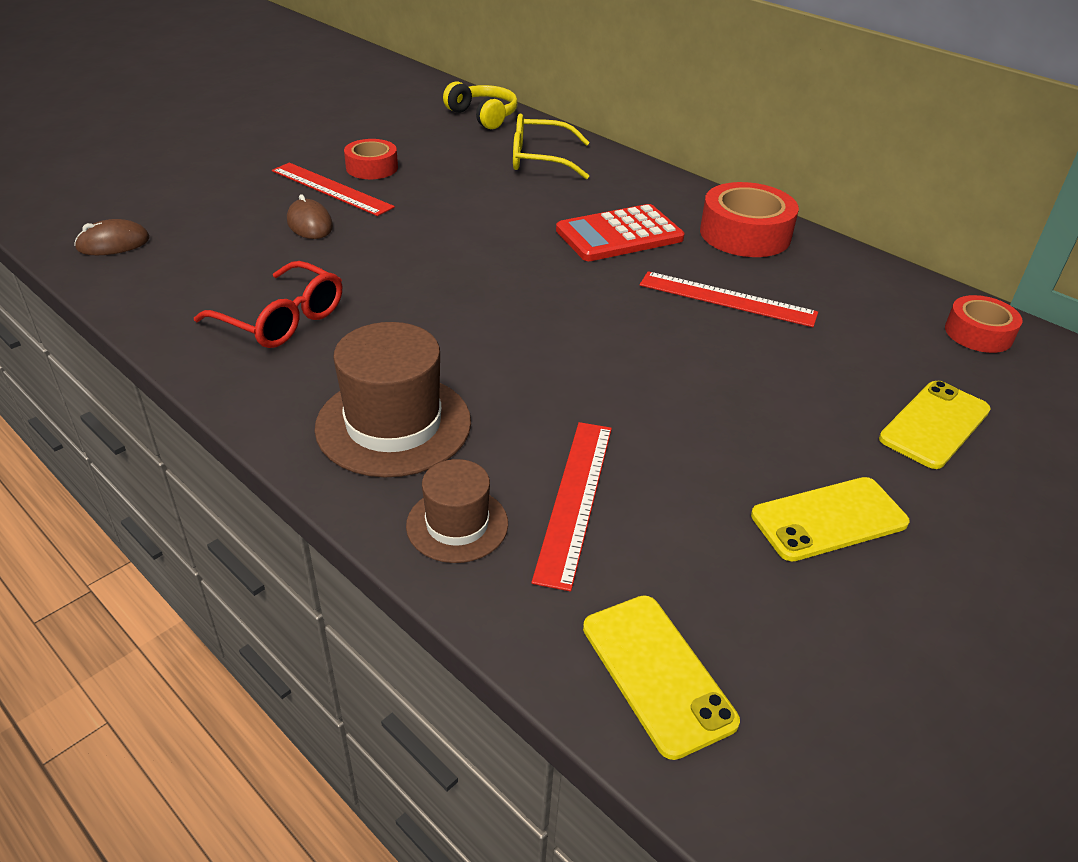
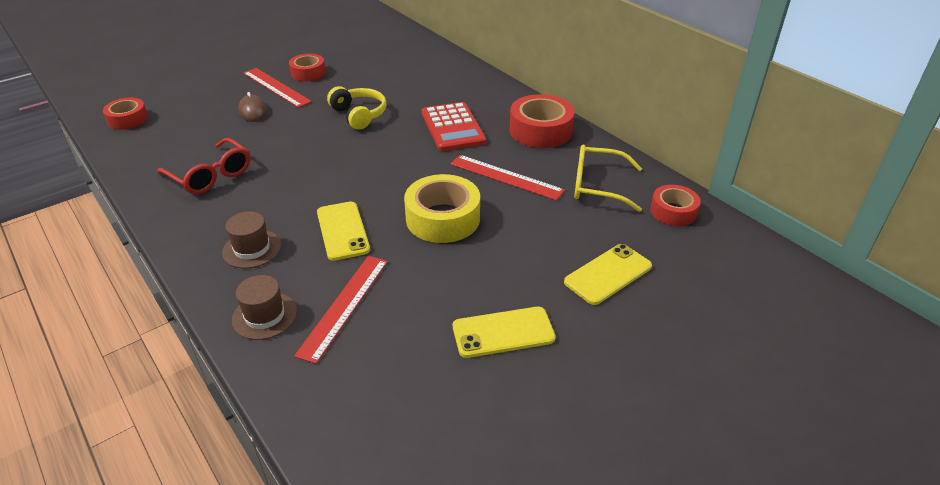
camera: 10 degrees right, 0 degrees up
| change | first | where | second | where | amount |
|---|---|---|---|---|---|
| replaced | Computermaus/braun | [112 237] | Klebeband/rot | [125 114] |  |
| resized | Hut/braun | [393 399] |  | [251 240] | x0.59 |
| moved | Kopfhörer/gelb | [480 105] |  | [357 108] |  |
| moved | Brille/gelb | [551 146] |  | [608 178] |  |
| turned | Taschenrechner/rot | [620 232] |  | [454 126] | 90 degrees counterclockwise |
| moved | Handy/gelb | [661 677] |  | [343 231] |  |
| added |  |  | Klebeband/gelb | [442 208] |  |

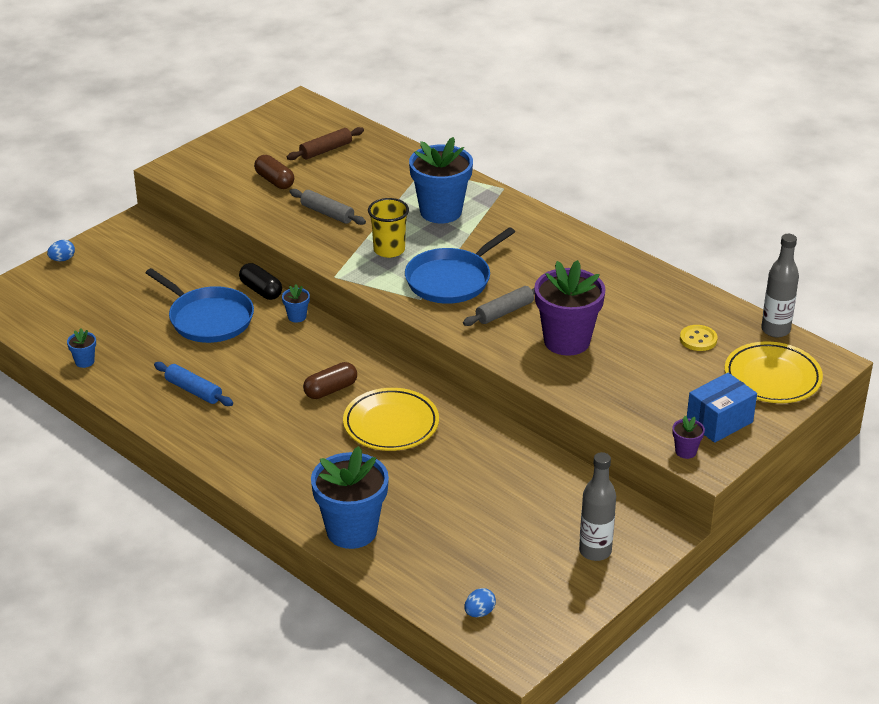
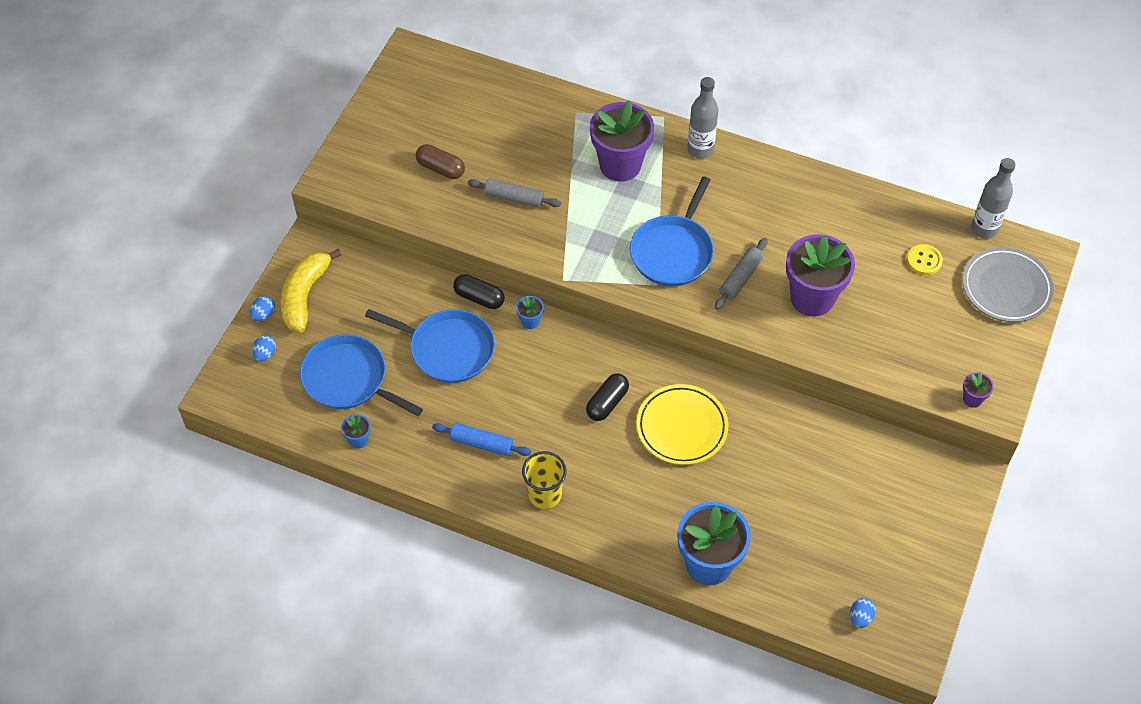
camera: 20 degrees left, 20 degrees up
| change | first | where | second | where | amount |
|---|---|---|---|---|---|
| removed | Nudelholz/braun | [325 143] |  |  |  |
| recoloured | Kapsel/braun | [330 380] | Kapsel/schwarz | [607 397] |  |
| moved | Becher/gelb | [388 228] |  | [544 480] |  |
| recoloured | Blumentopf/blau | [441 180] | Blumentopf/lila | [622 141] |  |
| moved | Flasche/grau | [597 506] |  | [703 118] |  |
| removed | Schachtel/blau | [722 408] |  |  |  |
| recoloured | Teller/gelb | [774 372] | Teller/grau | [1008 284] |  |
| added |  |  | Ei/blau | [264 348] |  |
| added |  |  | Banane/gelb | [311 290] |  |
| added |  |  | Pfanne/blau | [361 375] |  |

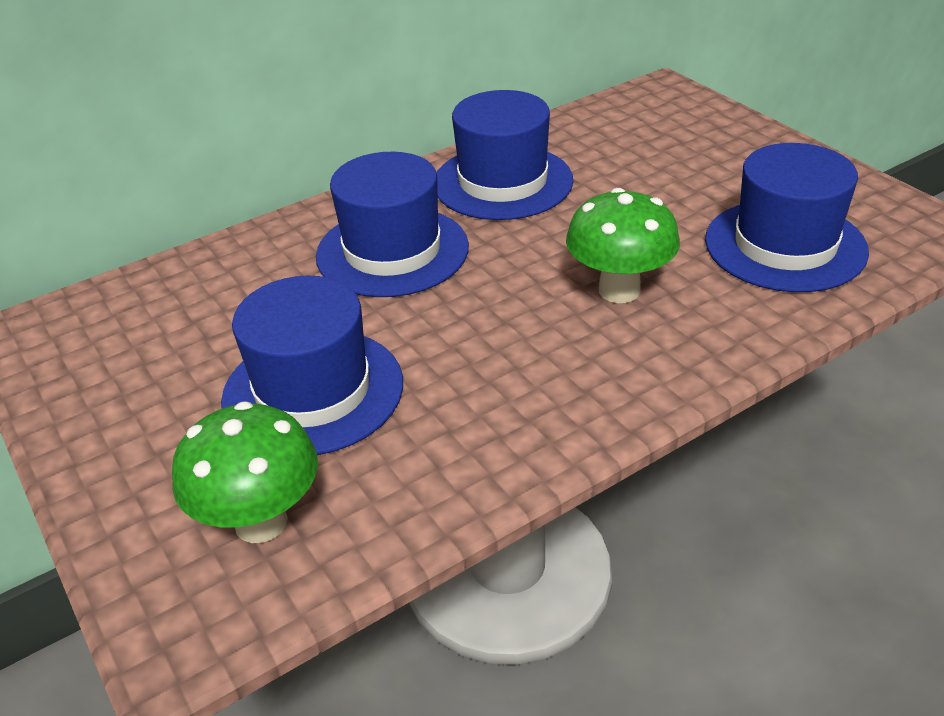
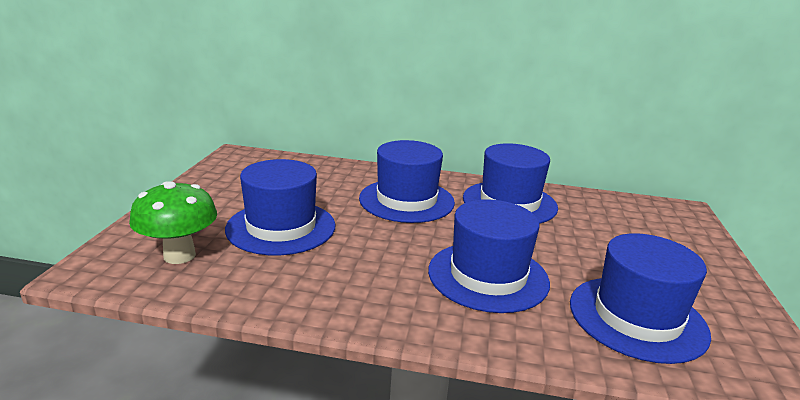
camera: 40 degrees right, 15 degrees down
| change | first | where | second | where | amount |
|---|---|---|---|---|---|
| replaced | Pilz/grün | [623 245] | Hut/blau | [489 256] |  |

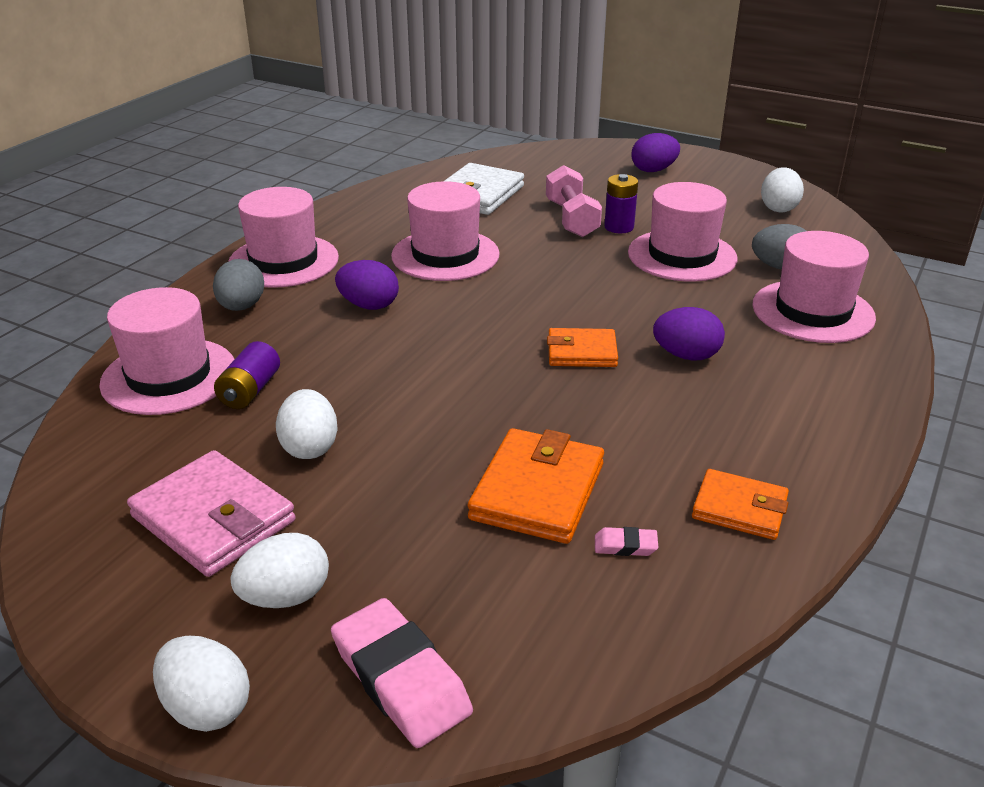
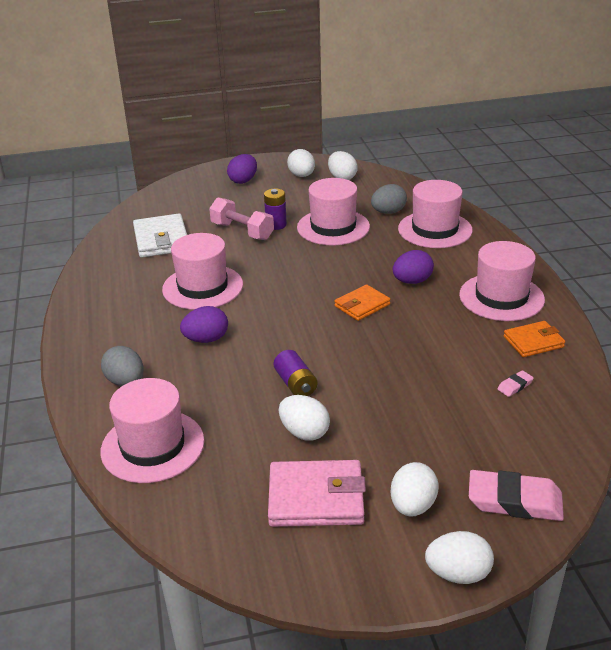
camera: 40 degrees left, 0 degrees up
| change | first | where | second | where | amount |
|---|---|---|---|---|---|
| moved | Batterie/lila | [247 375] |  | [295 373] |  |
| moved | Hut/rosa | [283 237] |  | [502 281] |  |
| removed | Geldbörse/orange | [536 486] |  |  |  |
| added |  |  | Ei/weiß | [301 163] |  |

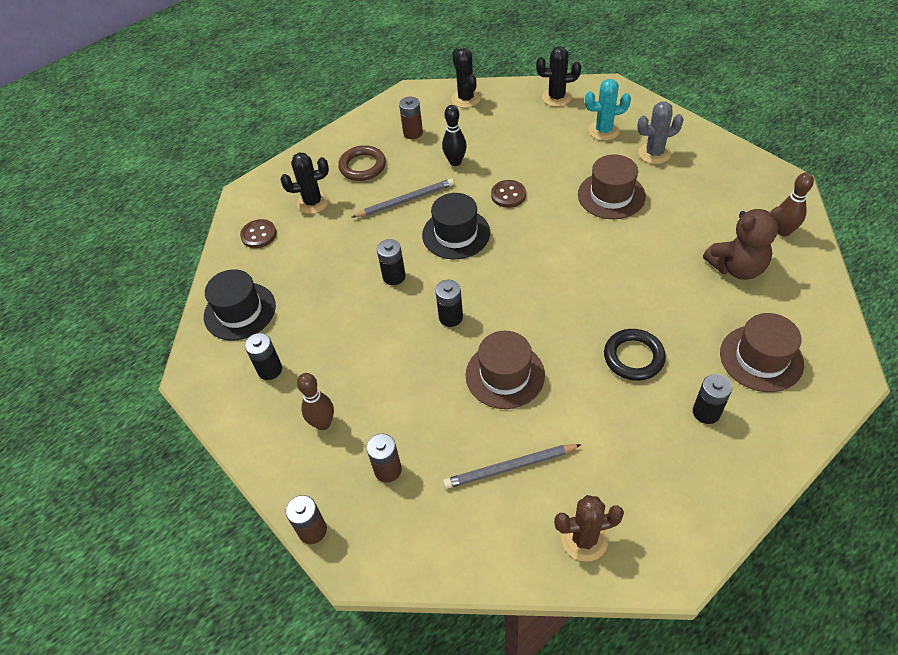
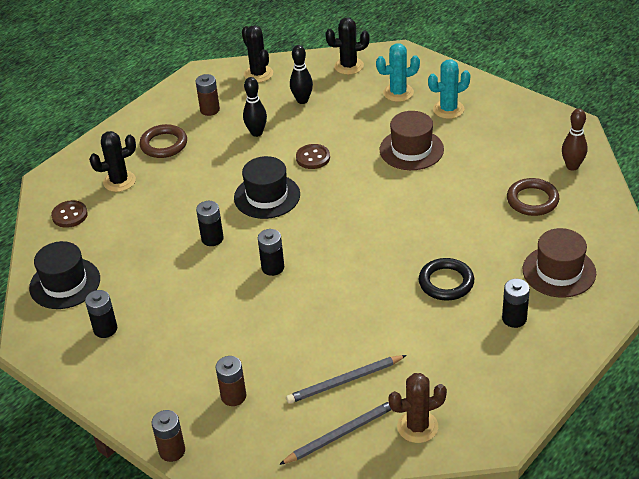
camera: 10 degrees left, 10 degrees down
| change | first | where | second | where | amount |
|---|---|---|---|---|---|
| removed | Bowlingkegel/braun | [315 401] |  |  |  |
| moved | Bleistift/grau | [403 197] |  | [335 433] |  |
| removed | Hut/braun | [505 370] |  |  |  |
| recoloured | Kaktus/grau | [660 132] | Kaktus/türkis | [449 89] |  |
| replaced | Teddybär/braun | [743 243] | Ring/braun | [533 197] |  |
| added |  |  | Bowlingkegel/schwarz | [301 74] |  |

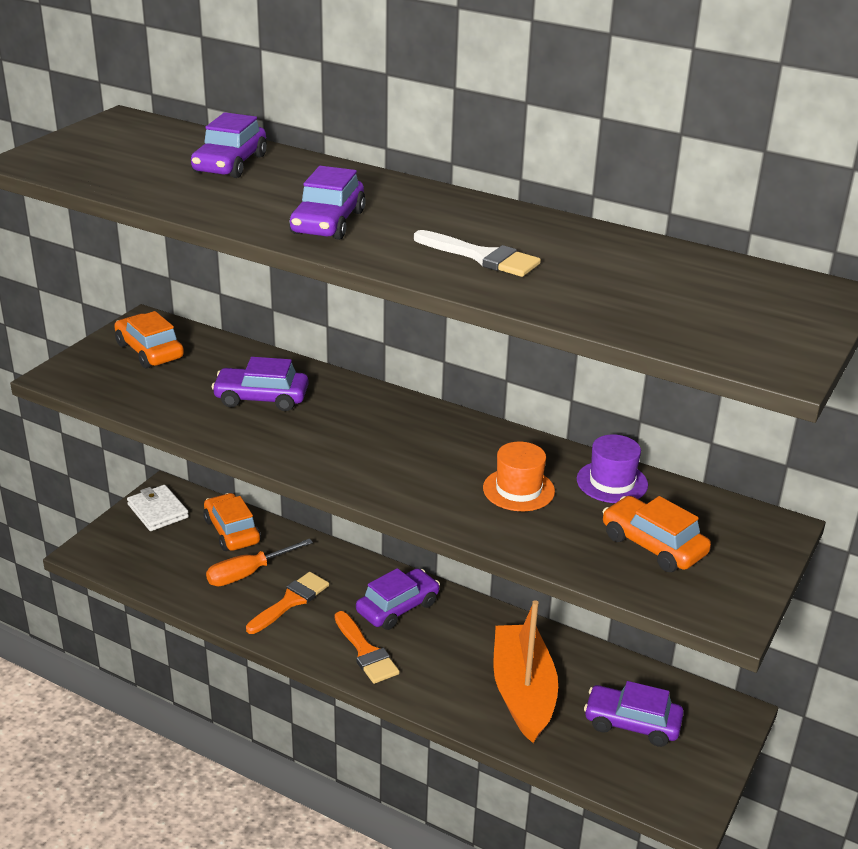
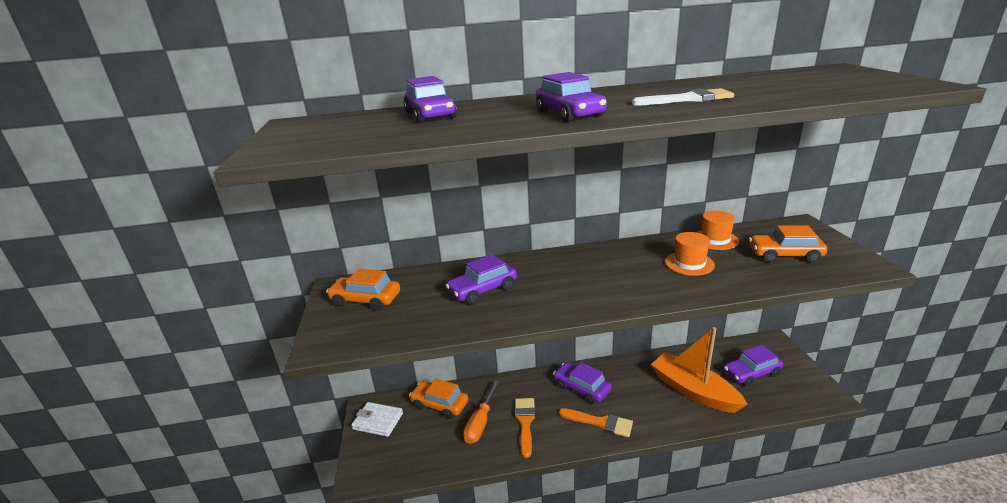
camera: 35 degrees left, 5 degrees down
| change | first | where | second | where | amount |
|---|---|---|---|---|---|
| turned | Auto/lila | [398 599] |  | [582 383] | 60 degrees counterclockwise |
| recoloured | Hut/lila | [612 468] | Hut/orange | [717 230] |  |

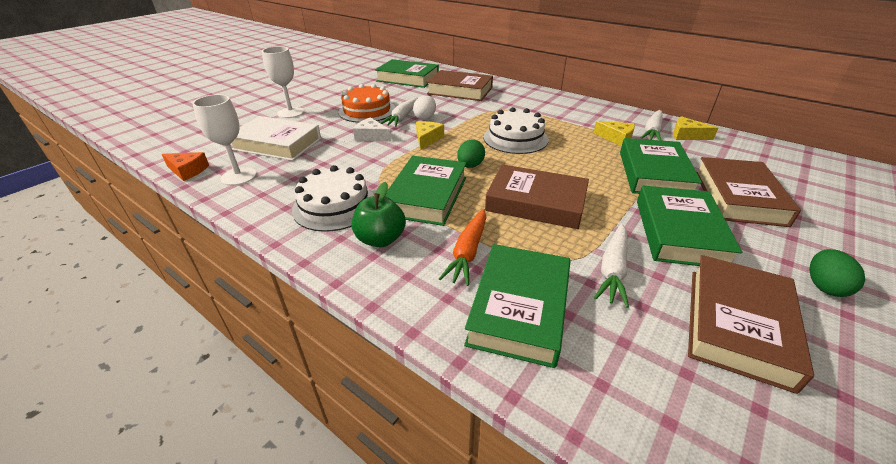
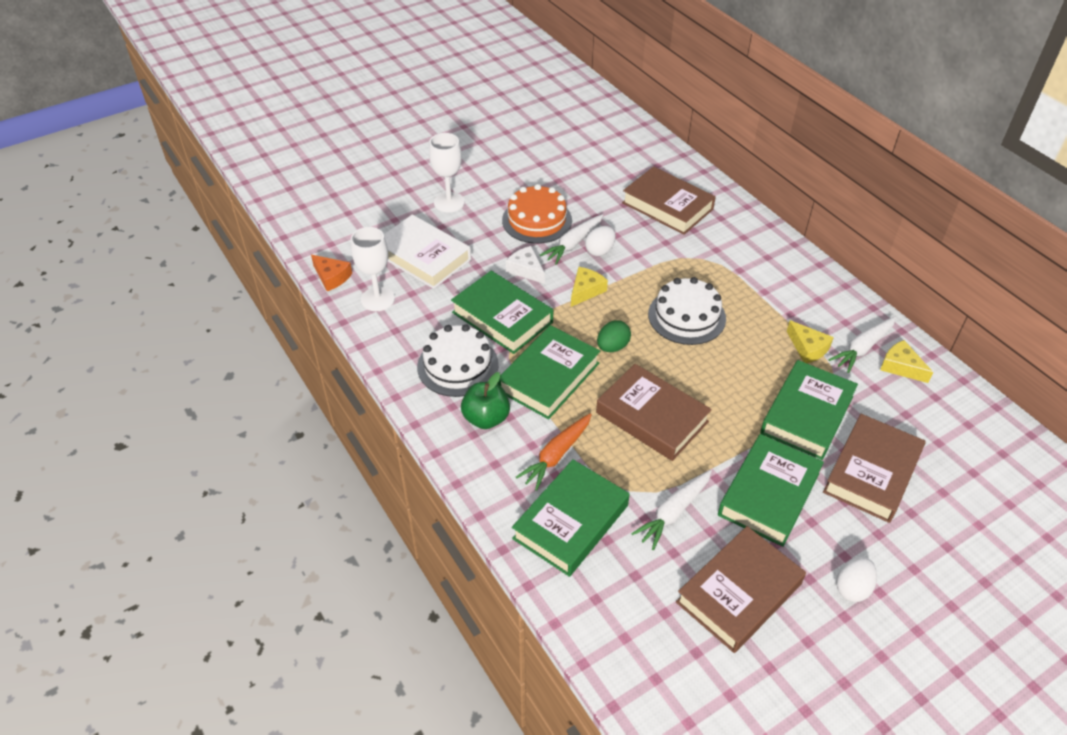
camera: 20 degrees right, 10 degrees up
| change | first | where | second | where | amount |
|---|---|---|---|---|---|
| moved | Buch/grün | [407 73] |  | [502 312] |  |
| recoloured | Ei/grün | [837 273] | Ei/weiß | [856 579] |  |

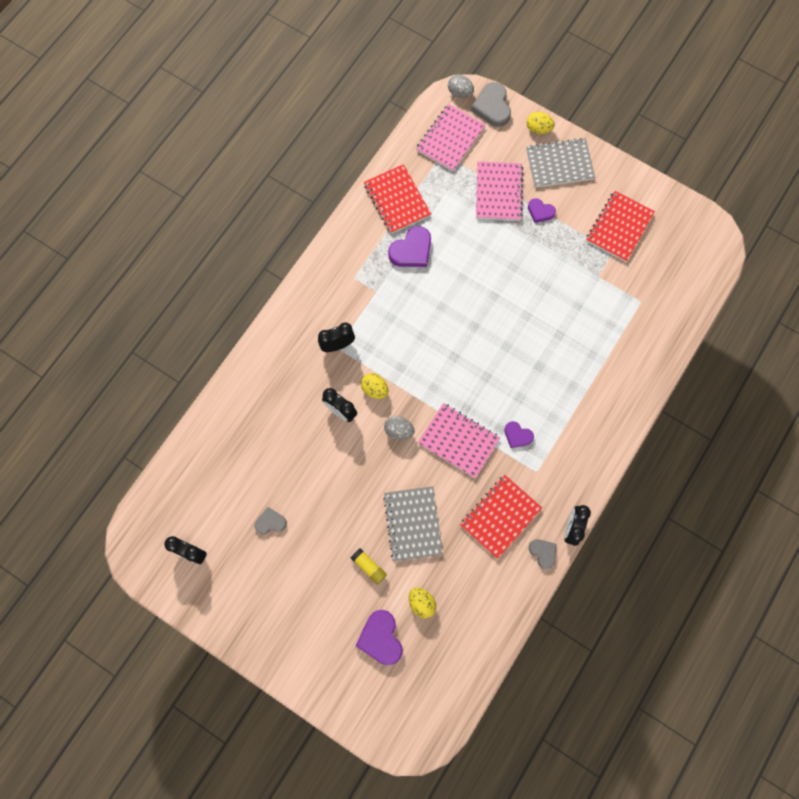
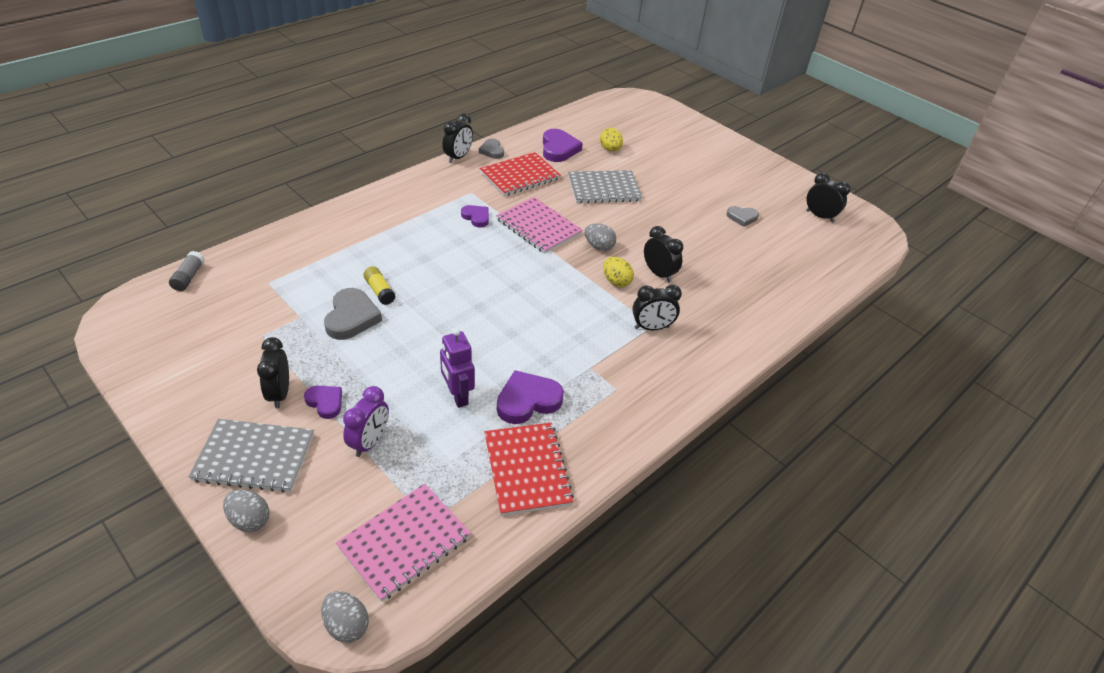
camera: 170 degrees left, 30 degrees down
| change | first | where | second | where | amount |
|---|---|---|---|---|---|
| moved | Klebestift/gelb | [369 566] |  | [379 285] |  |
| moved | Herz/lila | [379 637] |  | [563 145] |  |
| turned | Notizbuch/grau | [413 523] |  | [605 186] | 75 degrees clockwise |
| moved | Herz/grau | [491 104] |  | [353 314] |  |
| replaced | Notizbuch/rosa | [499 191] | Wecker/lila | [366 421] |  |
| recoloured | Ei/gelb | [541 123] | Ei/grau | [246 510] |  |
| removed | Notizbuch/rot | [620 226] |  |  |  |
| added |  |  | Klebestift/grau | [187 271] |  |
| added |  |  | Wecker/schwarz | [273 372] |  |
| added |  |  | Roboter/lila | [457 368] |  |

